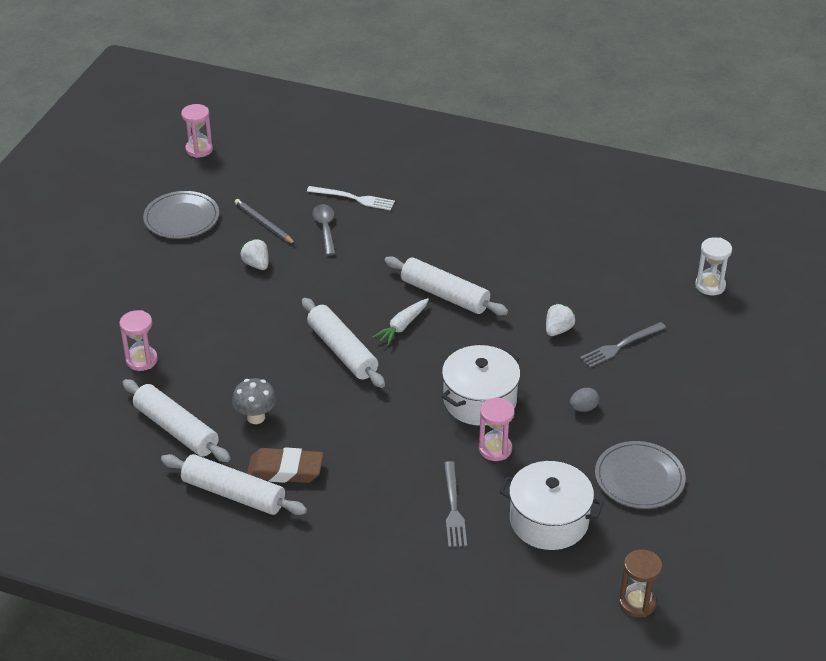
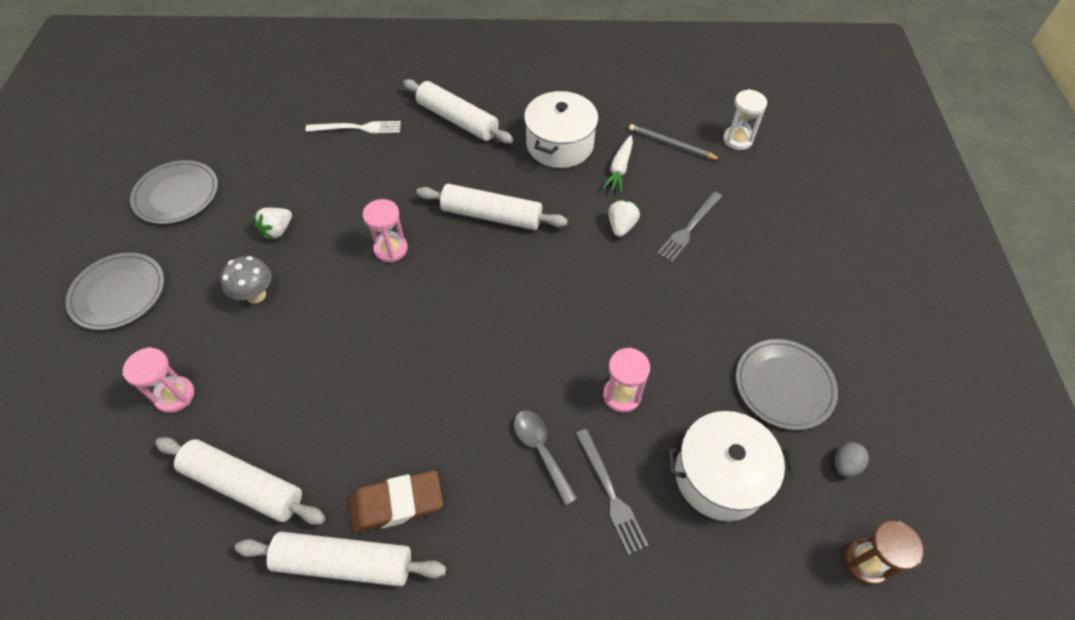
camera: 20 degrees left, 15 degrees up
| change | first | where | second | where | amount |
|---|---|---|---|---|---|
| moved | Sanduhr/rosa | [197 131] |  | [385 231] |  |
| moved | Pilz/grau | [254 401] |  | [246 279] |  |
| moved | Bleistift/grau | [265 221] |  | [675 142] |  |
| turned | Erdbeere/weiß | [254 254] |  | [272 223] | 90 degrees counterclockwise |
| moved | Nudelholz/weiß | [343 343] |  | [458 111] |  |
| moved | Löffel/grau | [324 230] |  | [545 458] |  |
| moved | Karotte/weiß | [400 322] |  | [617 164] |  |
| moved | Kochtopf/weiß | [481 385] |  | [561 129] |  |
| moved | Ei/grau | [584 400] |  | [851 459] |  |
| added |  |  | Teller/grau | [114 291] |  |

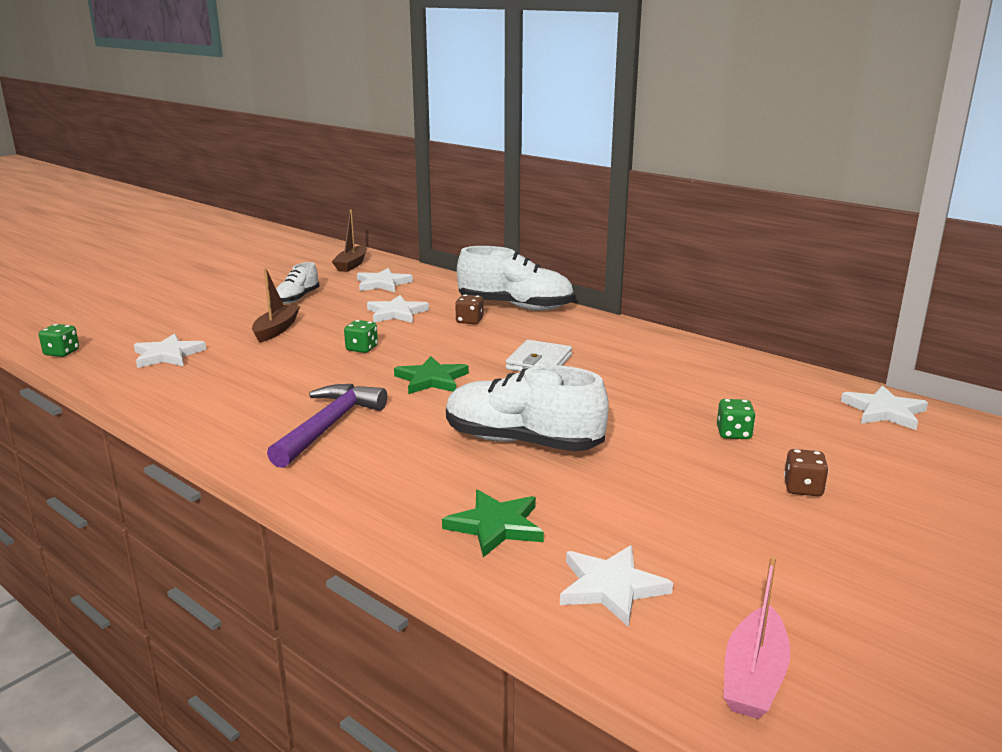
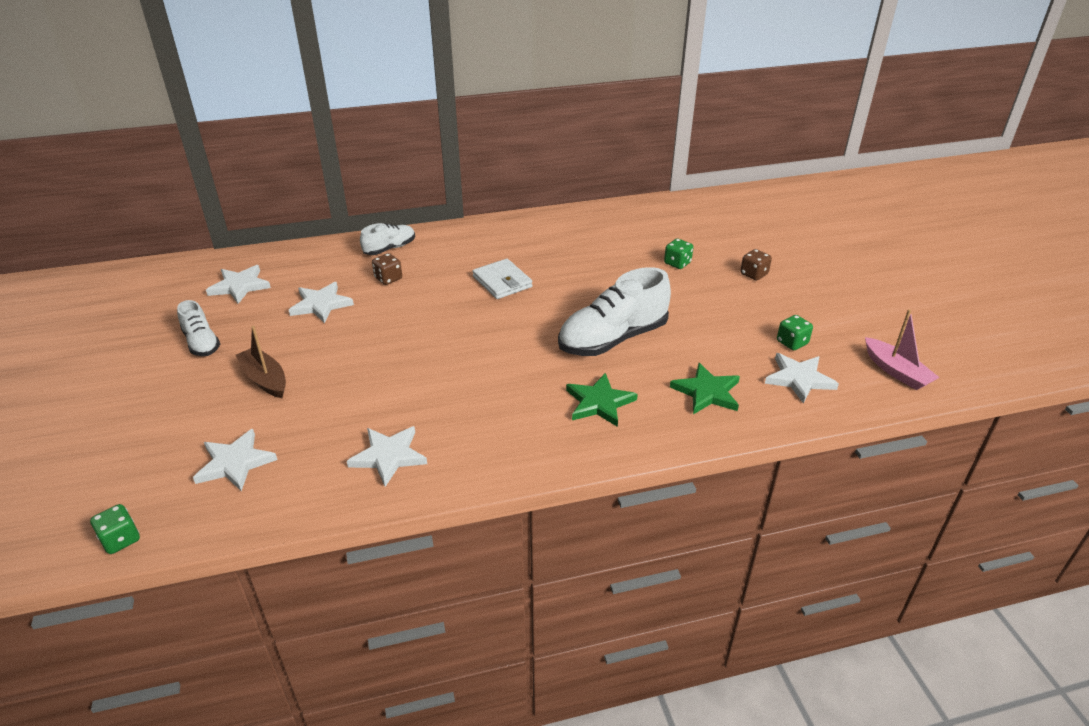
camera: 55 degrees left, 15 degrees up
| change | first | where | second | where | amount |
|---|---|---|---|---|---|
| removed | Hammer/lila | [327 426] |  |  |  |
| removed | Boot/braun | [349 241] |  |  |  |
| moved | Spielwürfel/grün | [361 336] |  | [795 333] |  |
| moved | Stern/grün | [431 375] |  | [602 400] |  |
| resized | Schuh/weiß | [515 278] |  | [387 239] | x0.54 |
| moved | Stern/weiß | [884 407] |  | [387 456] |  |

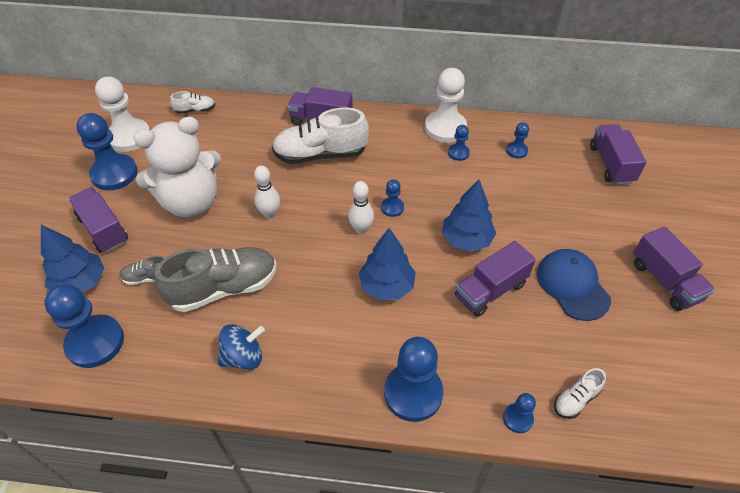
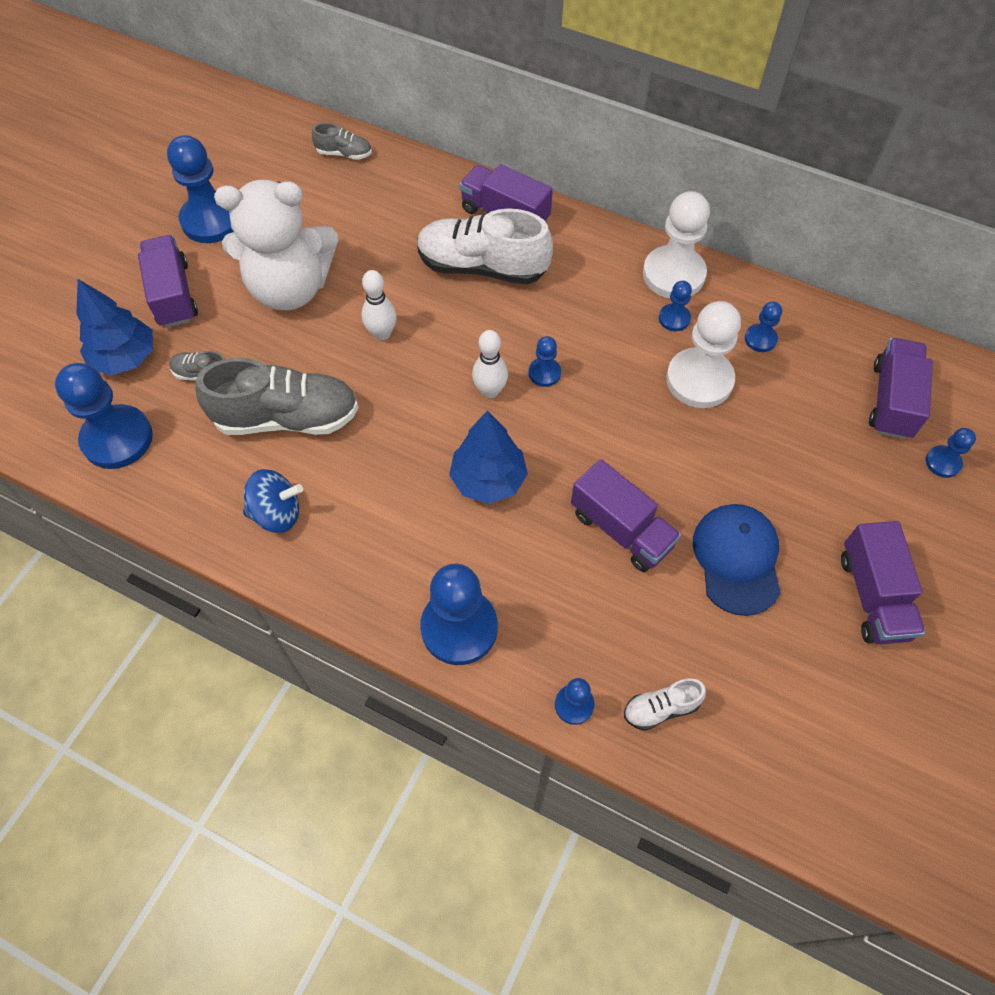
camera: 20 degrees right, 10 degrees up
| change | first | where | second | where | amount |
|---|---|---|---|---|---|
| moved | Bauer/weiß | [122 114] |  | [703 354] |  |
| recoloured | Schuh/weiß | [192 102] | Schuh/grau | [342 141] |  |
| removed | Baum/blau | [469 215] |  |  |  |
| turned | Lastwagen/lila | [495 279] |  | [626 515] | 120 degrees counterclockwise |
| added |  |  | Bauer/blau | [951 453] |  |

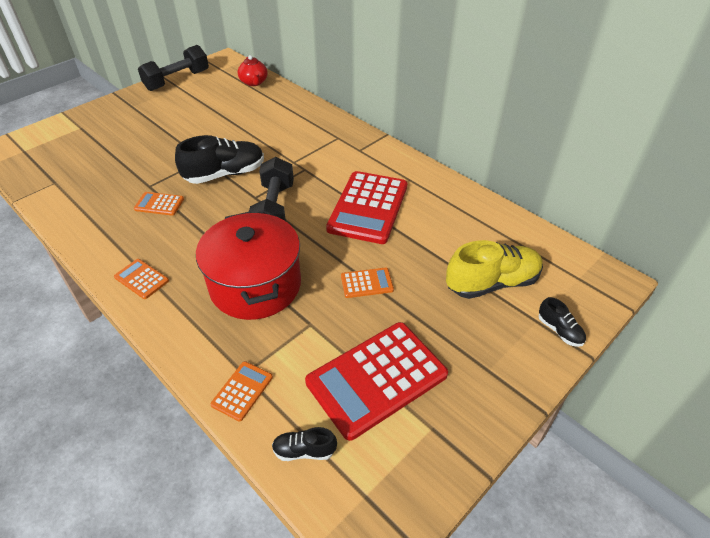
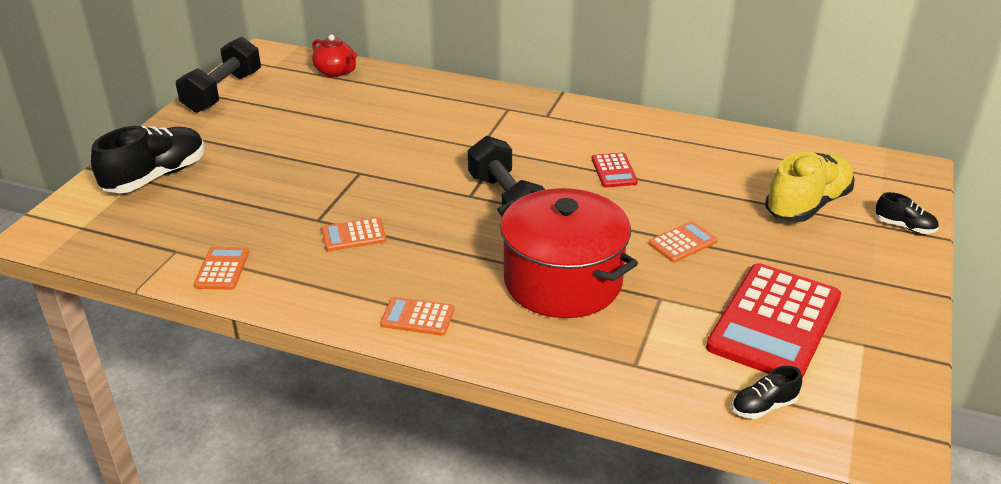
camera: 25 degrees left, 10 degrees down
| change | first | where | second | where | amount |
|---|---|---|---|---|---|
| moved | Schuh/schwarz | [219 159] |  | [148 159] |  |
| moved | Taschenrechner/orange | [242 391] |  | [221 268] |  |
| resized | Taschenrechner/rot | [367 207] |  | [615 170] | x0.46 |

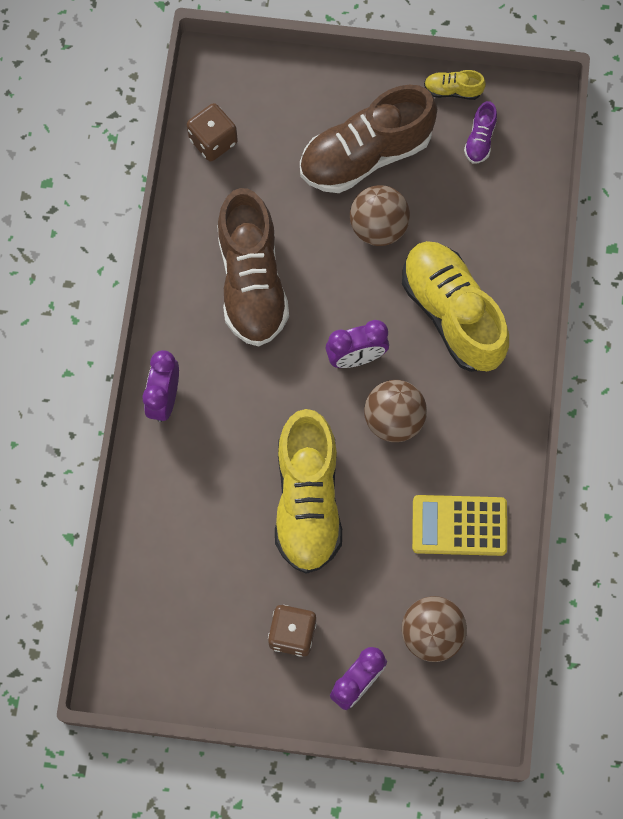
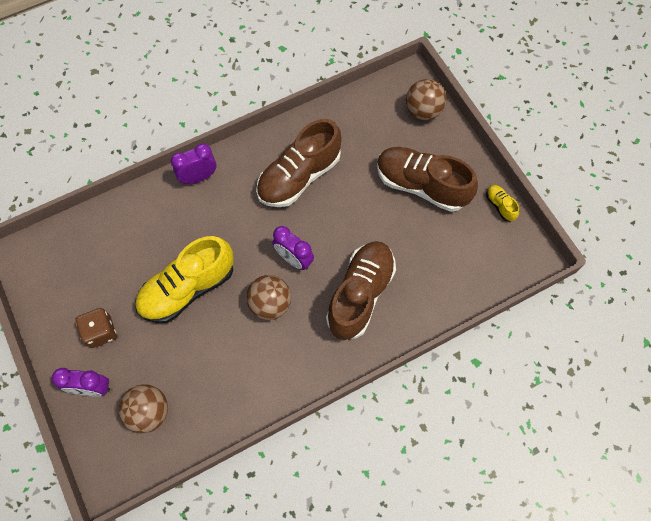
camera: 55 degrees right, 5 degrees down
| change | first | where | second | where | amount |
|---|---|---|---|---|---|
| removed | Spielwürfel/braun | [212 132] |  |  |  |
| moved | Ball/braun | [380 215] |  | [426 99] |  |
| recoloured | Schuh/gelb | [455 306] | Schuh/braun | [361 290] |  |
| removed | Taschenrechner/gelb | [459 525] |  |  |  |
| removed | Schuh/lila | [480 132] |  |  |  |

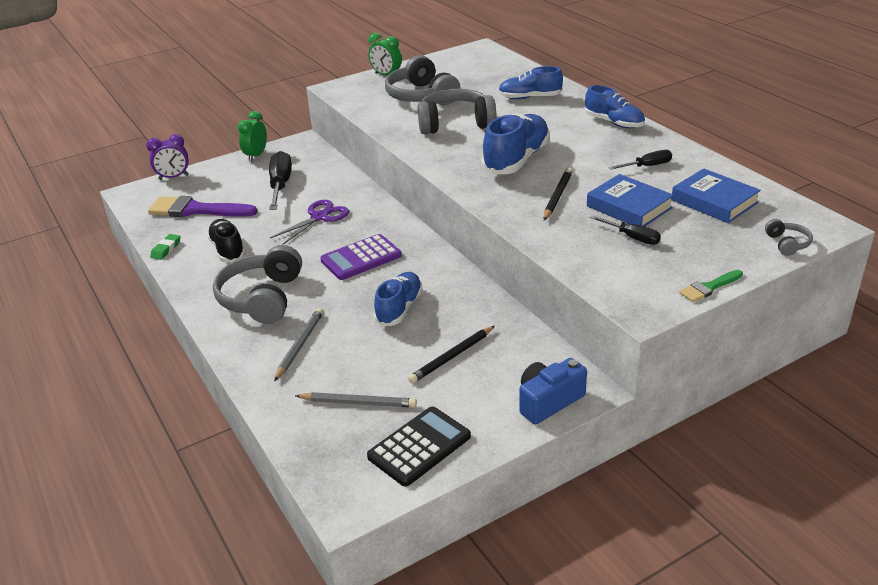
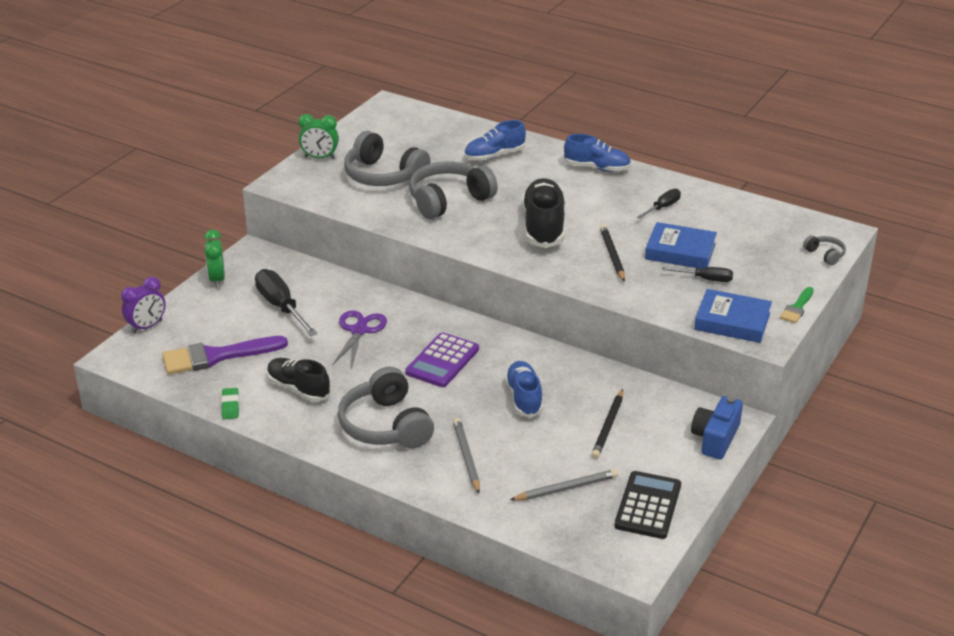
camera: 30 degrees left, 0 degrees up
| change | first | where | second | where | amount |
|---|---|---|---|---|---|
| recoloured | Schuh/blau | [515 144] | Schuh/schwarz | [543 213] |  |
| moved | Buch/blau | [716 195] |  | [733 316] |  |

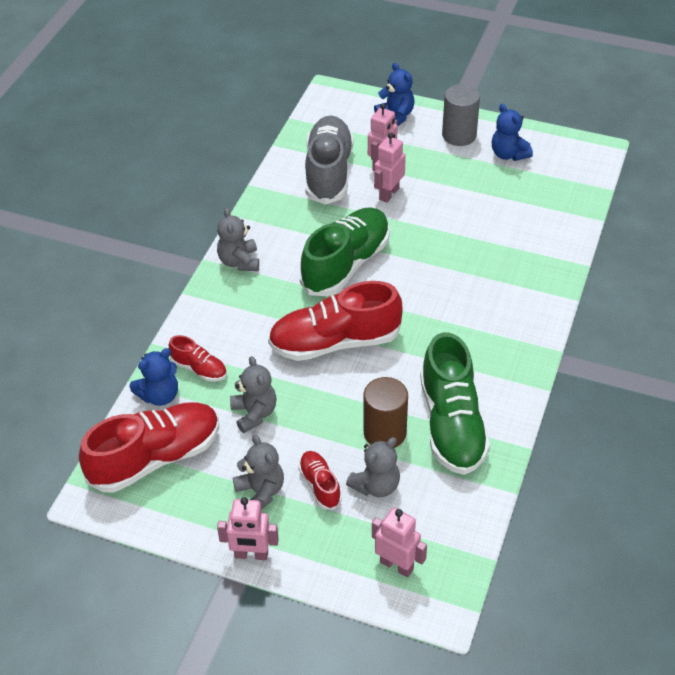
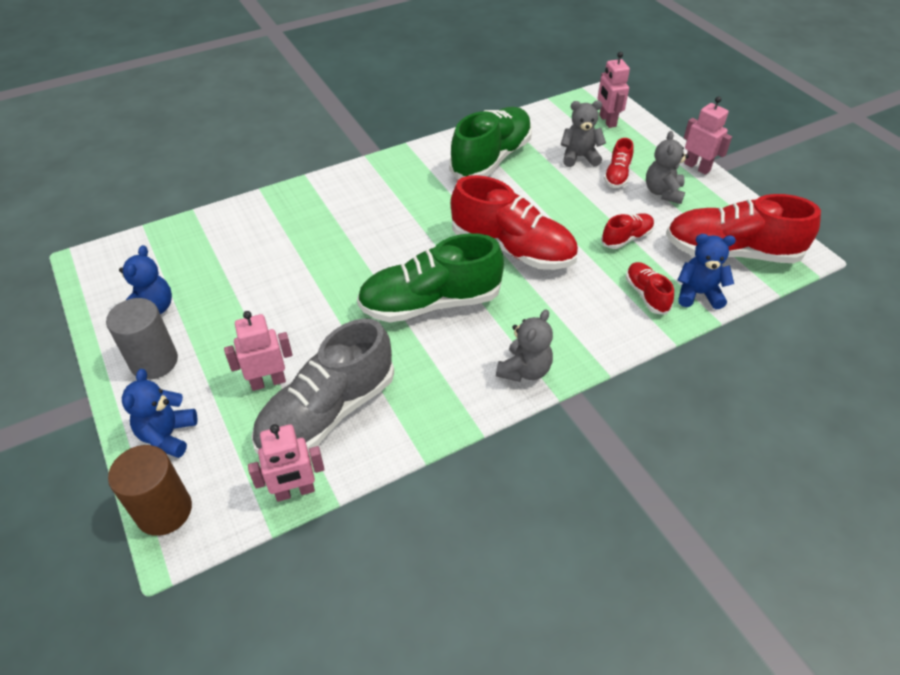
camera: 140 degrees left, 0 degrees up
| change | first | where | second | where | amount |
|---|---|---|---|---|---|
| replaced | Teddybär/grau | [253 394] | Schuh/rot | [627 231] |  |
| moved | Vollzylinder/braun | [386 412] |  | [150 490] |  |
| moved | Roboter/rosa | [390 168] |  | [286 463] |  |

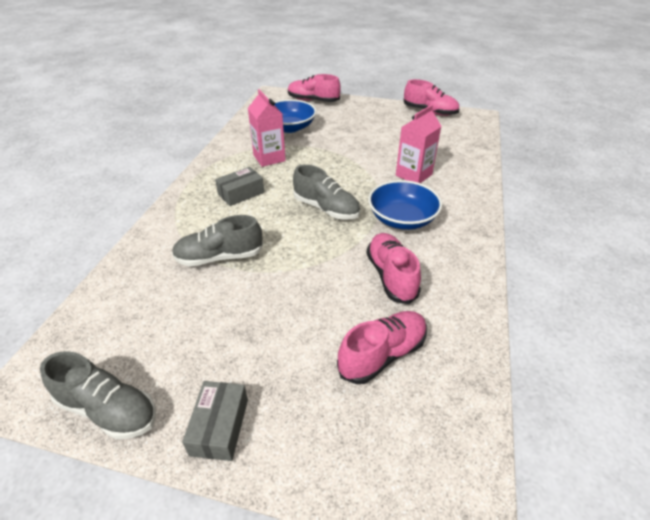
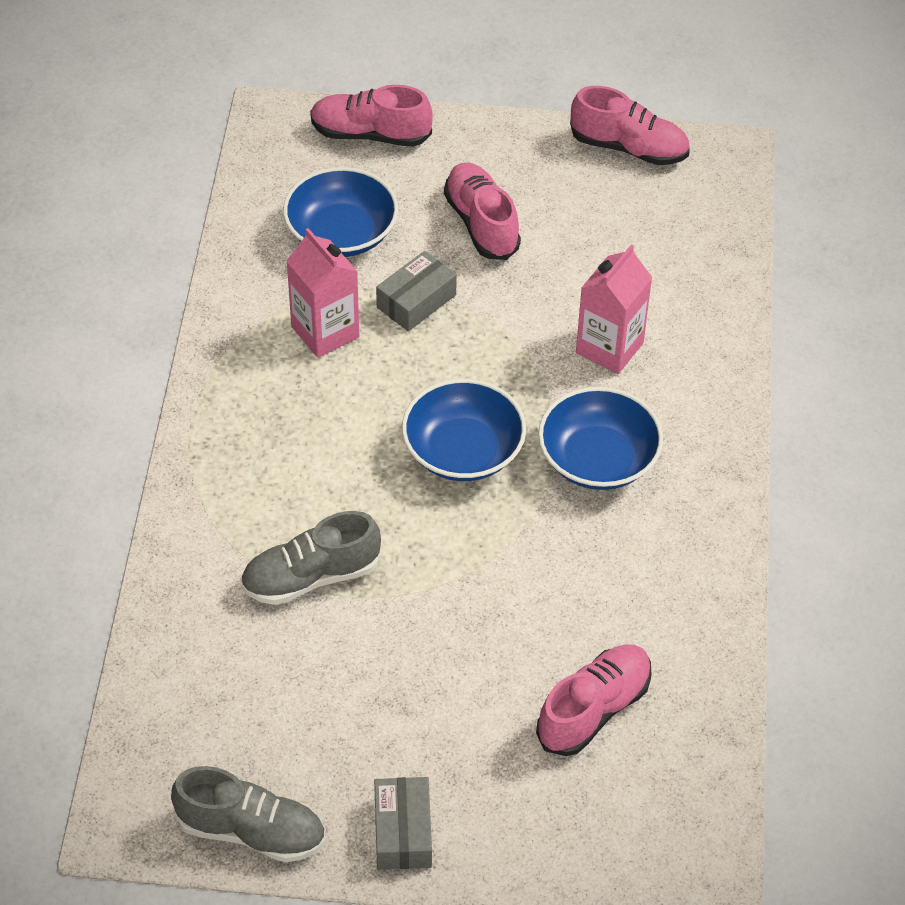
camera: 10 degrees left, 10 degrees up
| change | first | where | second | where | amount |
|---|---|---|---|---|---|
| moved | Schachtel/grau | [239 186] |  | [416 291] |  |
| replaced | Schuh/grau | [326 192] | Schüssel/blau | [464 430] |  |
| moved | Schuh/rosa | [394 268] |  | [482 211] |  |

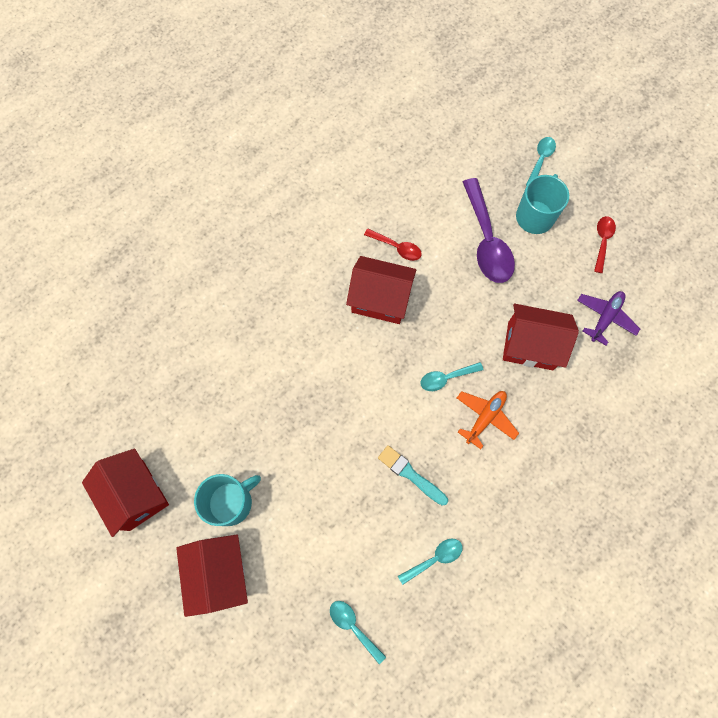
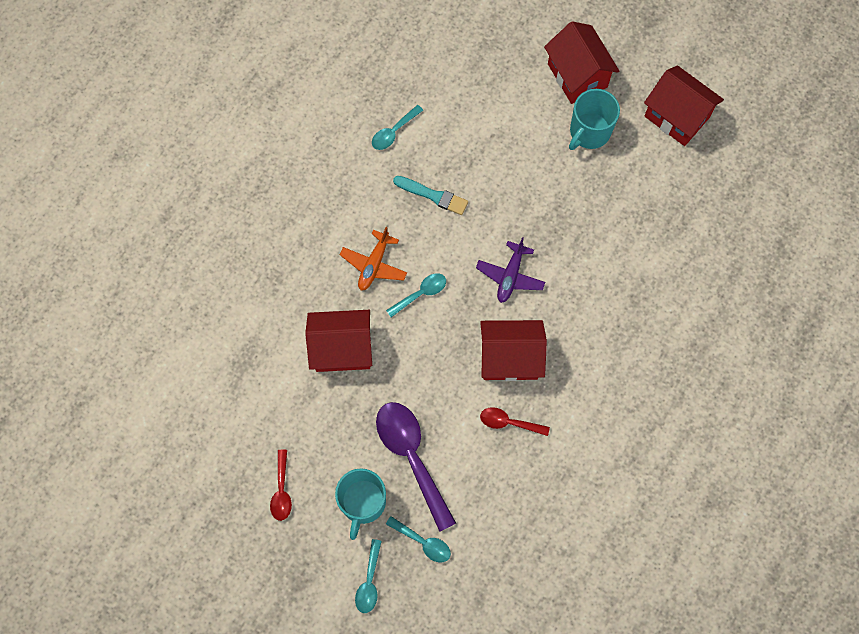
camera: 165 degrees right, 0 degrees up
| change | first | where | second | where | amount |
|---|---|---|---|---|---|
| moved | Löffel/türkis | [358 632] |  | [418 539] |  |
| moved | Flugzeug/lila | [608 318] |  | [510 270] |  |

